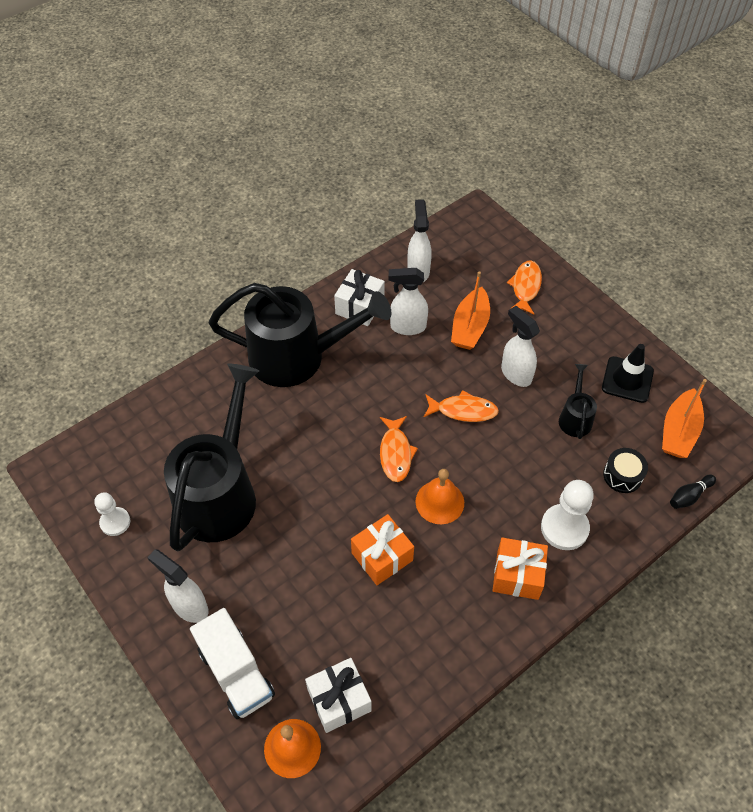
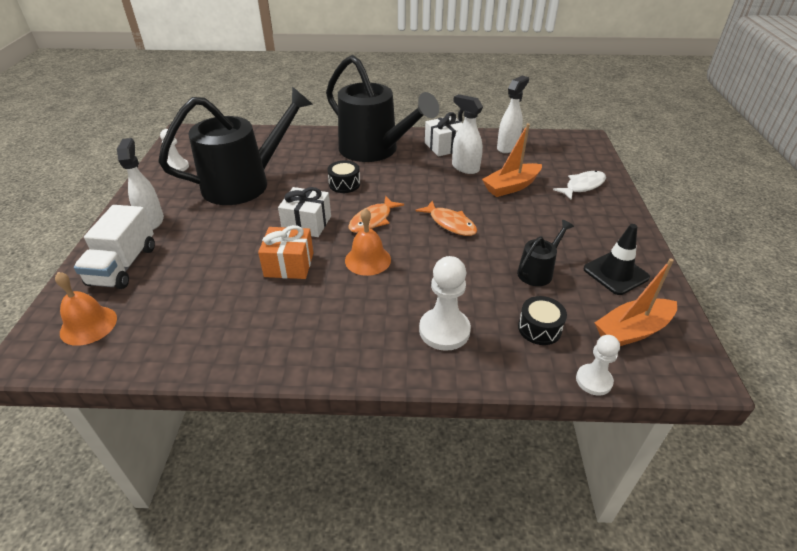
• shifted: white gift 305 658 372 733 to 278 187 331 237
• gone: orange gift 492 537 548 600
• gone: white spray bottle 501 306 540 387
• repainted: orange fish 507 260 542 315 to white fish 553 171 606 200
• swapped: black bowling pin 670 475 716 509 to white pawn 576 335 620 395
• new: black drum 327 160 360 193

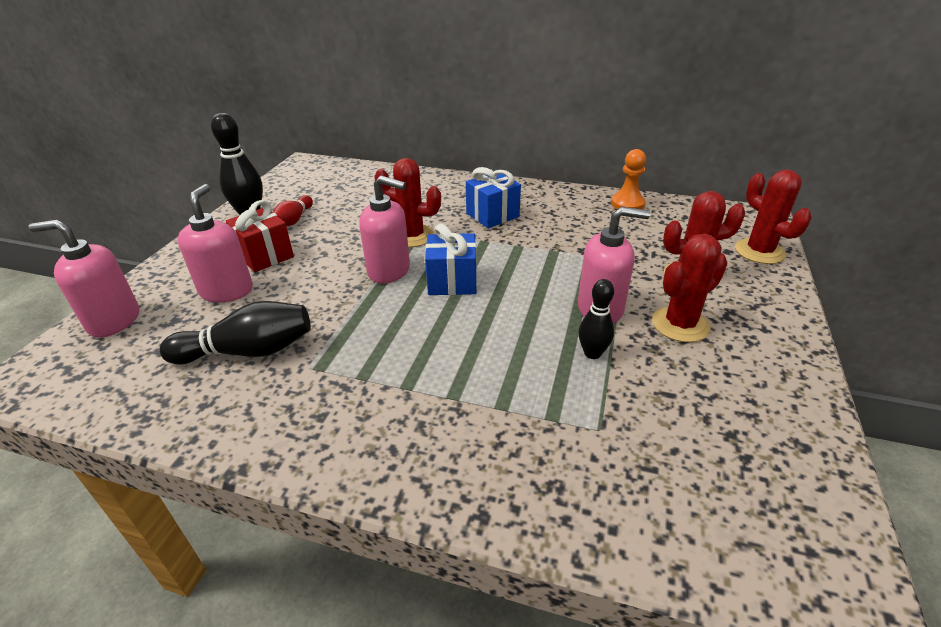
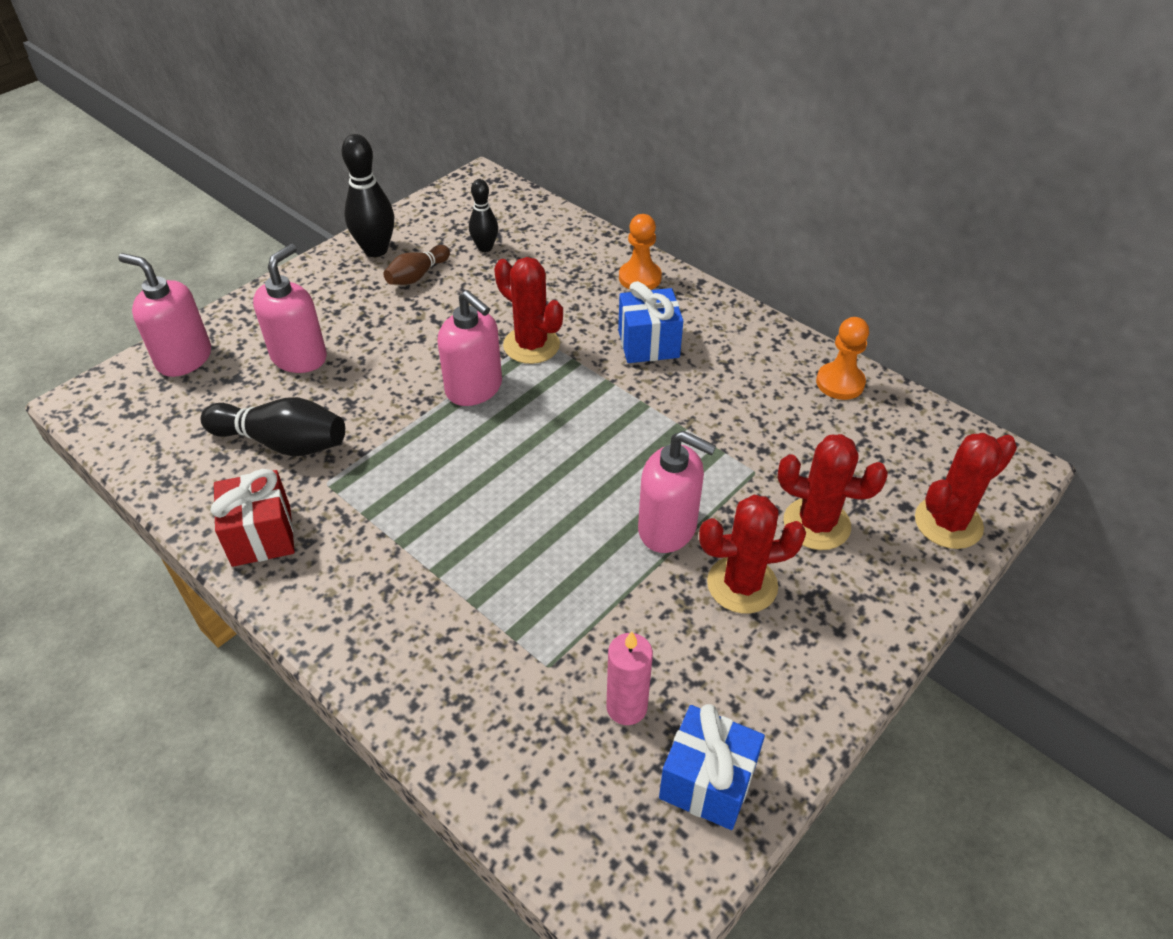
• shifted: red gift 226 200 294 272 to 210 469 295 567
• repainted: red bowling pin 273 195 313 226 to brown bowling pin 384 245 450 285
• shifted: blue gift 425 223 477 295 to 659 704 765 830
• shifted: black bowling pin 579 279 614 359 to 469 179 498 252
• rotated: red cactus 735 170 812 264 = 915 433 1017 549 60 degrees clockwise
• new: pink candle 606 631 653 725
• new: orange pawn 619 214 662 290

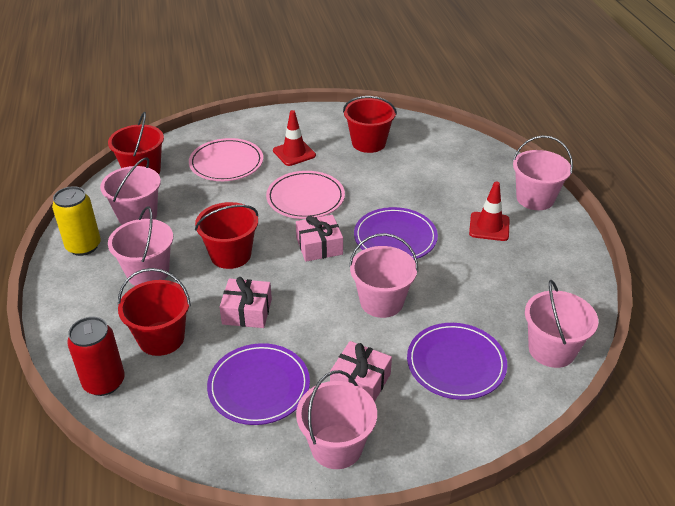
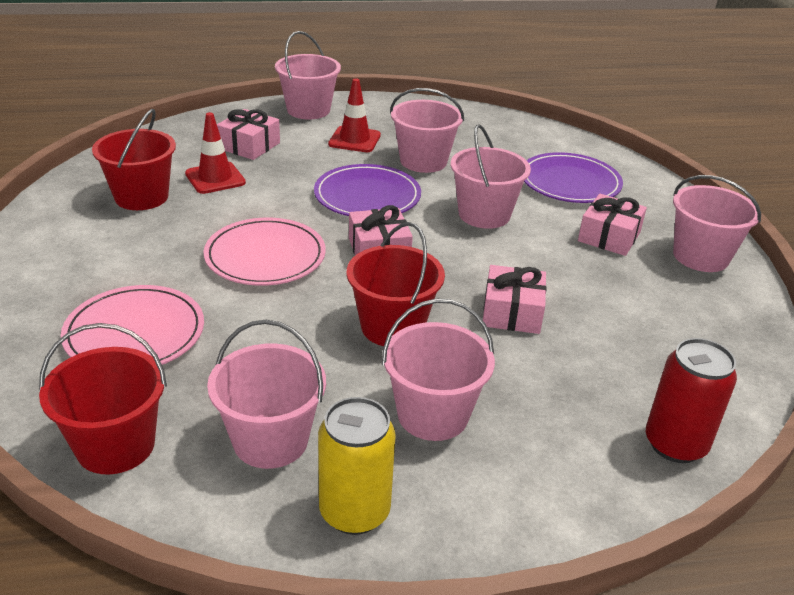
• gone: red bucket 118 268 191 356
• gone: purple plate 207 343 310 425
• shifted: red traffic cone 273 110 316 166 to 185 112 246 194
• shifted: pink bucket 525 280 598 368 to 390 88 464 173
• new: pink gift 217 109 280 160

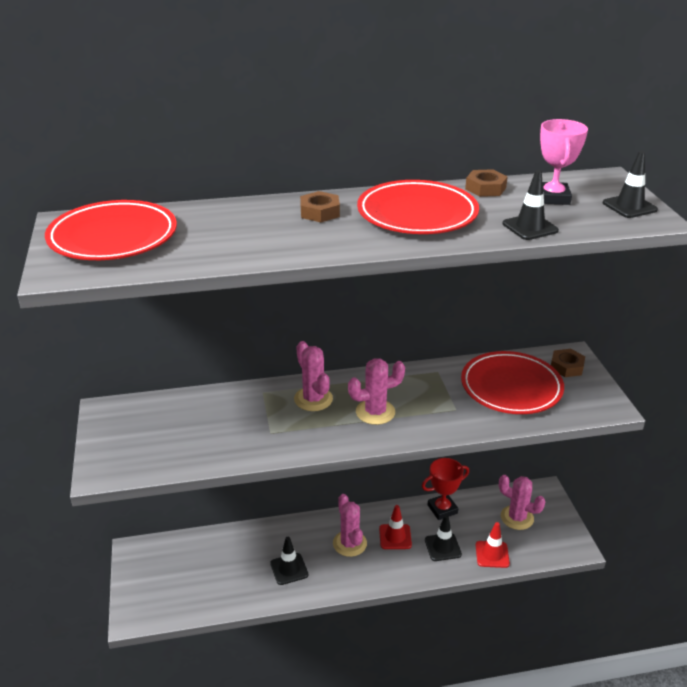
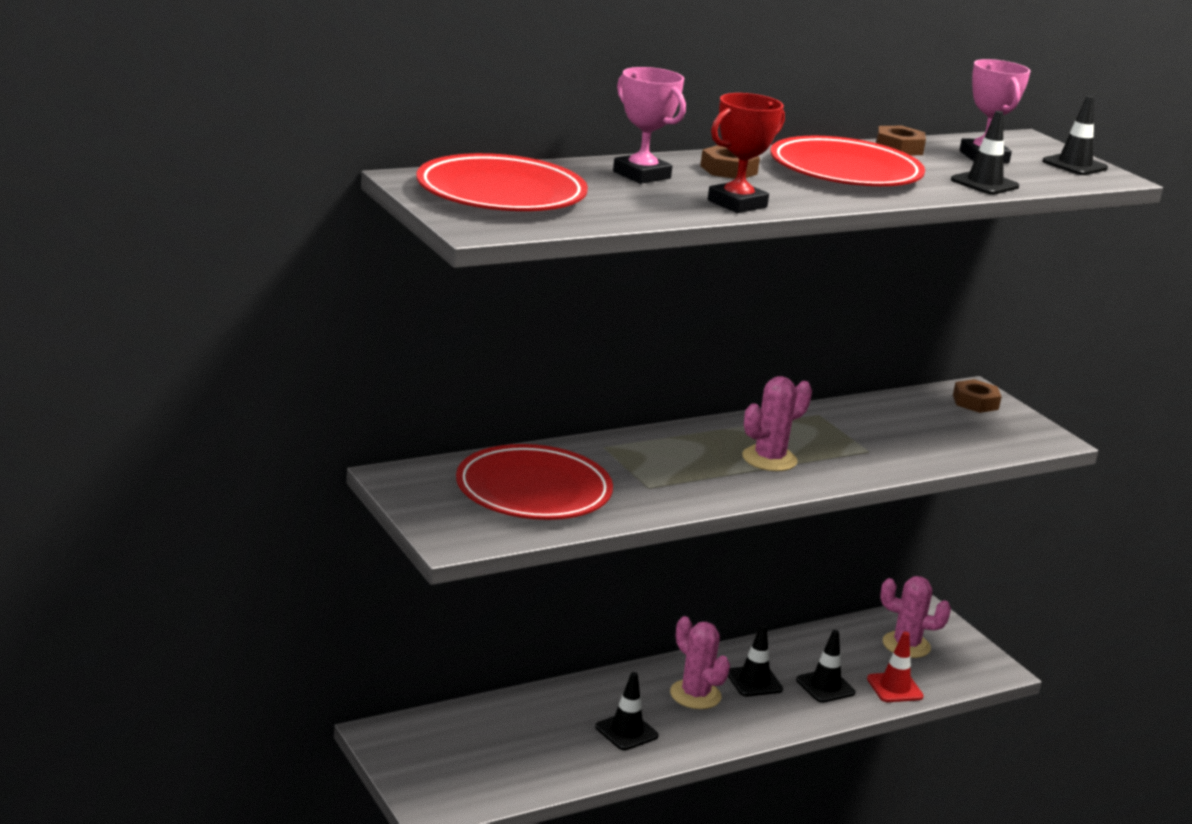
• gone: pink cactus 294 341 333 411
• repainted: red traffic cone 379 505 412 549 to black traffic cone 728 625 783 696
• shifted: red trophy 422 458 469 520 to 708 93 785 213
• shifted: red plate 461 351 564 414 to 456 444 613 520
• new: pink trophy 613 67 686 184

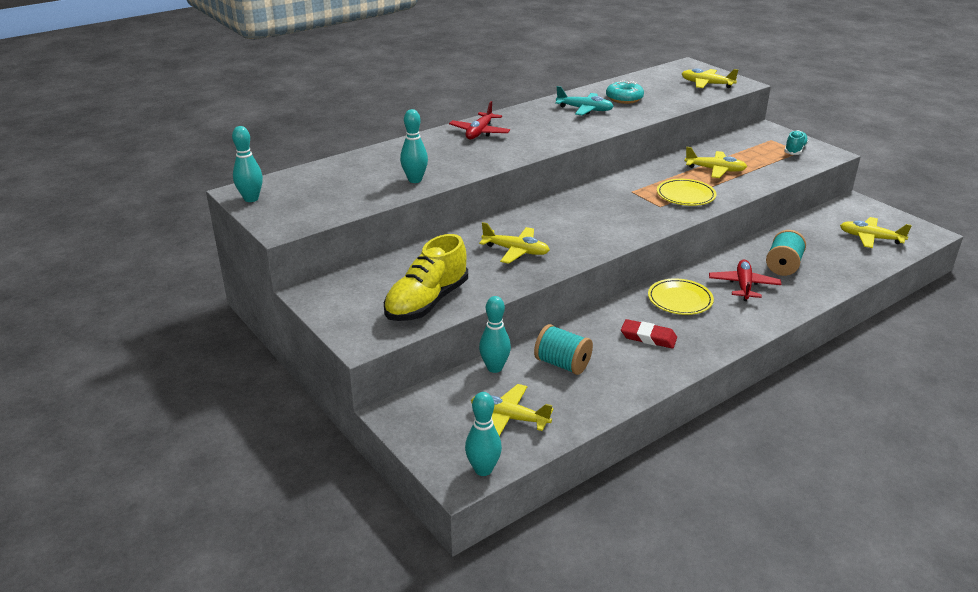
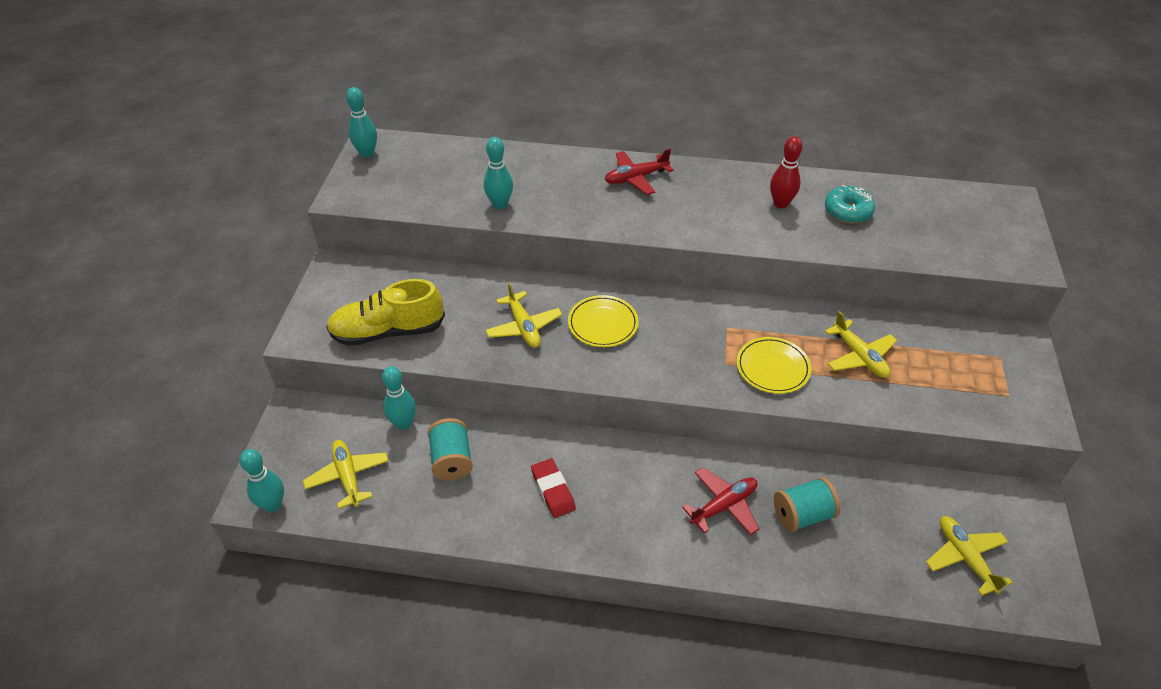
• swapped: turquoise plane 555 86 614 115 to red bowling pin 770 136 803 208
• shifted: yellow plate 648 278 714 315 to 568 295 639 347
• gone: yellow plane 682 68 738 88
• gone: turquoise shoe 784 130 809 155

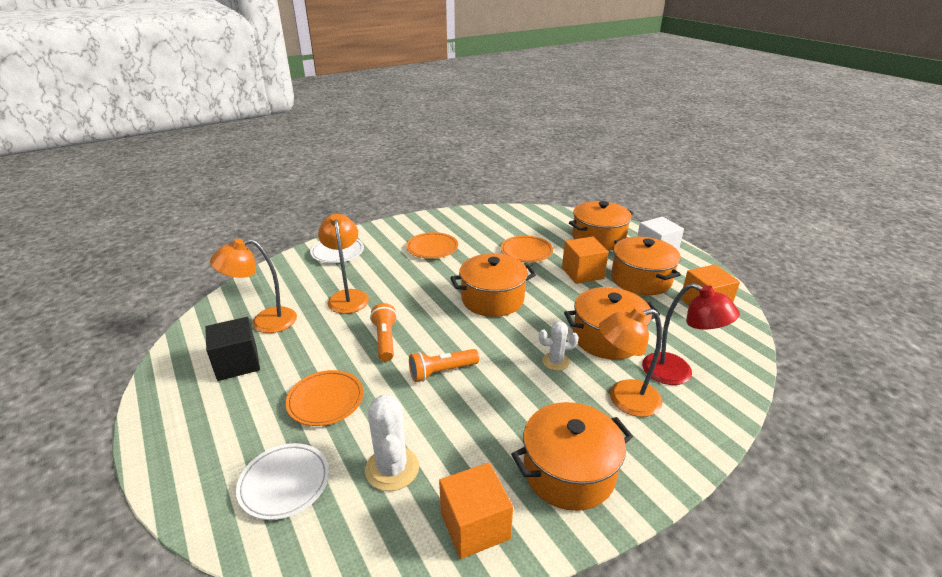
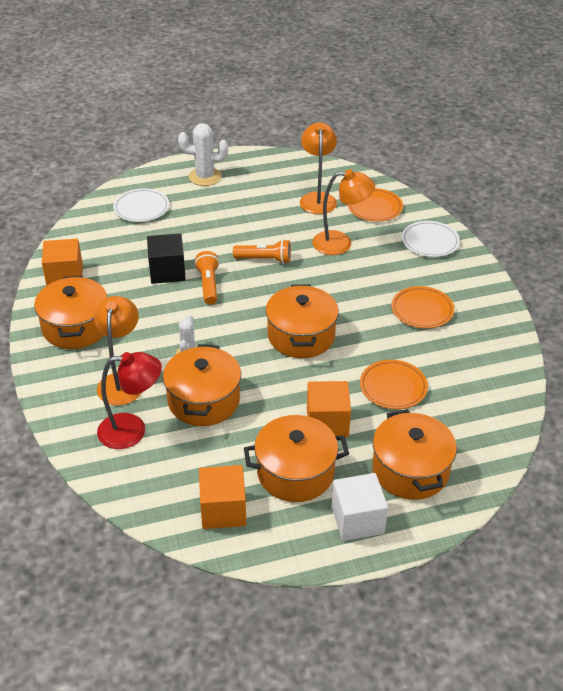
• shifted: black cube 205 317 260 381 to 147 233 186 284
• shifted: orange plate 285 370 364 426 to 348 188 403 222
• shifted: white cactus 365 394 419 491 to 178 123 228 186
• rotated: red lamp 642 283 740 385 = 97 352 162 449 150 degrees counterclockwise

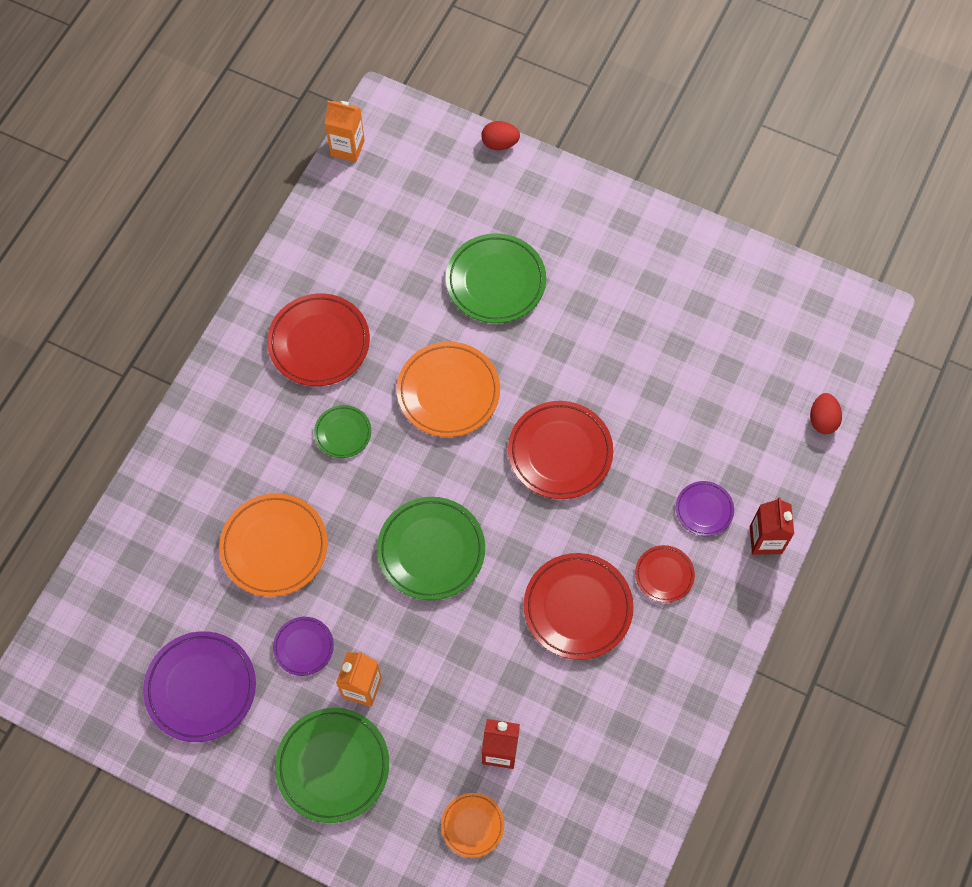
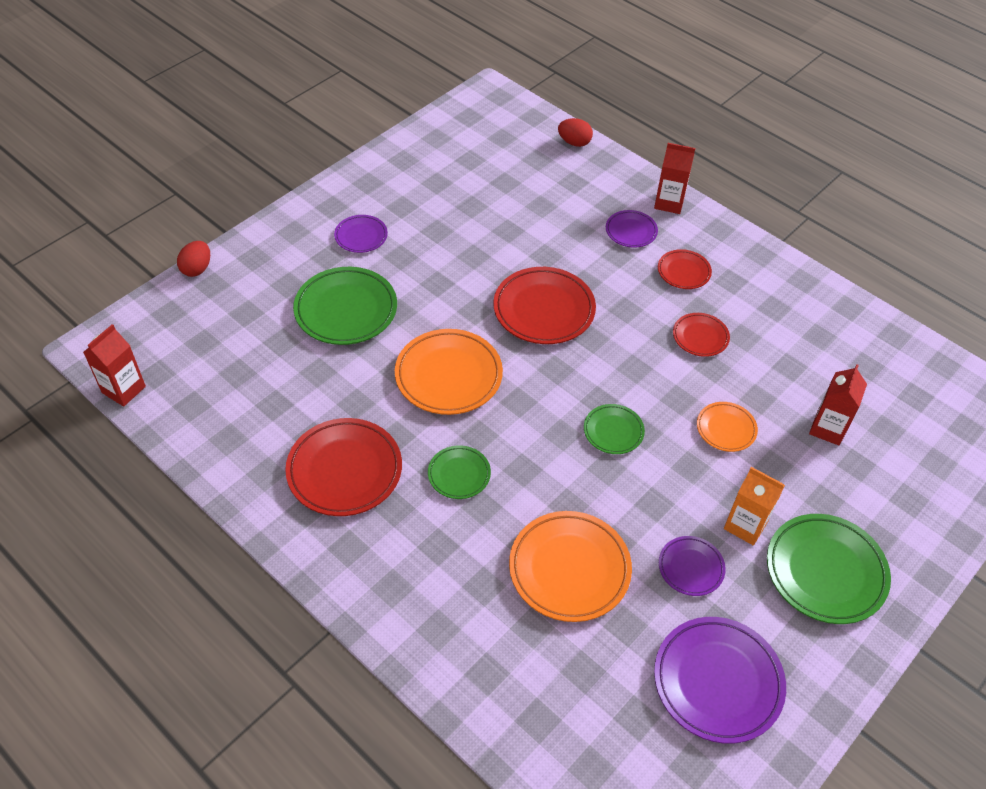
• repainted: orange carton 325 101 365 162 to red carton 83 324 146 407
• scaled: green plate 377 497 485 600 = 584 404 645 454 x0.55
• shifted: orange plate 441 793 504 858 to 697 402 758 452
• scaled: red plate 524 553 634 660 = 673 313 730 357 x0.55
• new: purple plate 334 215 388 253

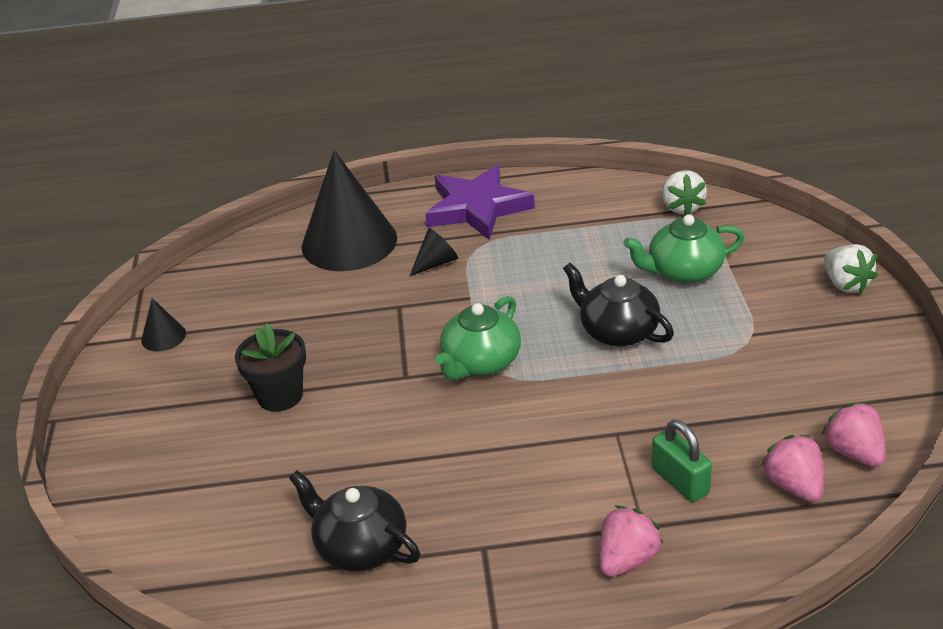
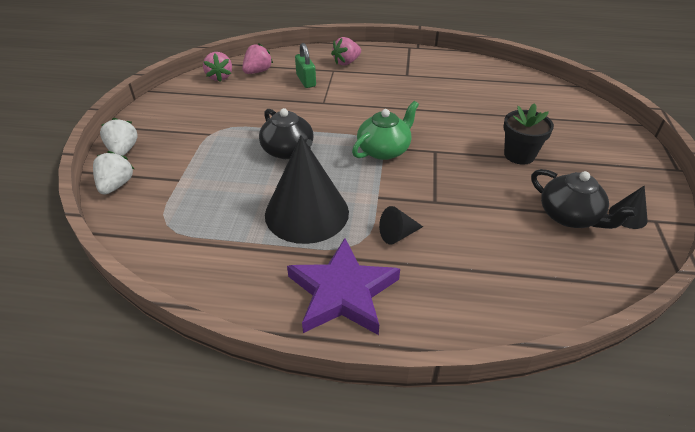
• shifted: black teapot 289 470 420 571 to 531 169 638 229
• shifted: black cone 302 150 397 271 to 265 135 349 244
• gone: green teapot 623 214 745 283
• shifted: white strawberry 662 170 707 215 to 93 151 134 195
• rotated: pink strawberry 761 435 824 502 = 242 43 273 74 135 degrees counterclockwise

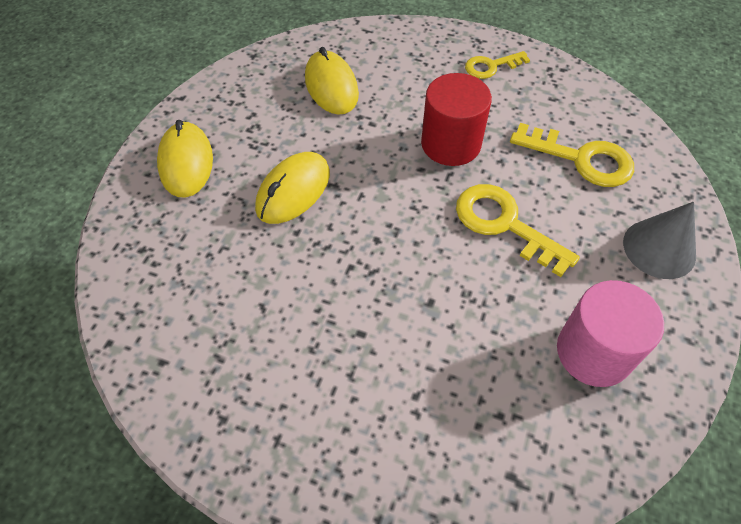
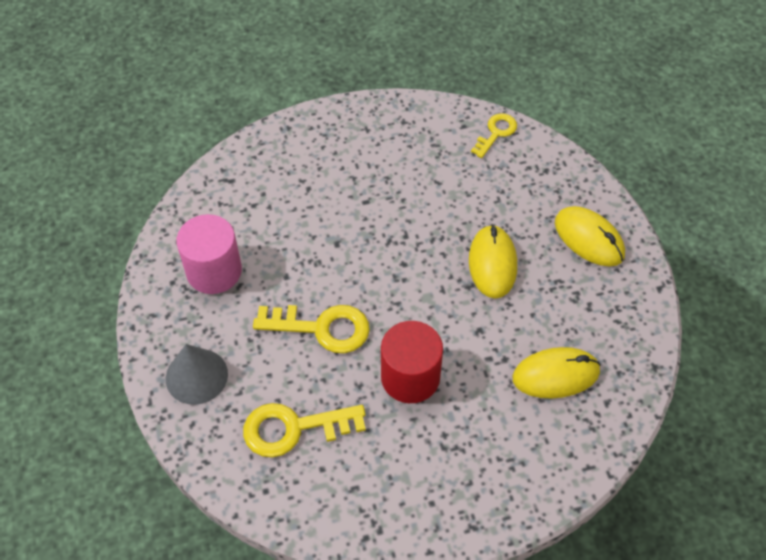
• rotated: yellow mouse 305 47 359 115 = 513 347 601 399 45 degrees counterclockwise
• shifted: yellow key 465 51 530 79 to 471 113 517 158

